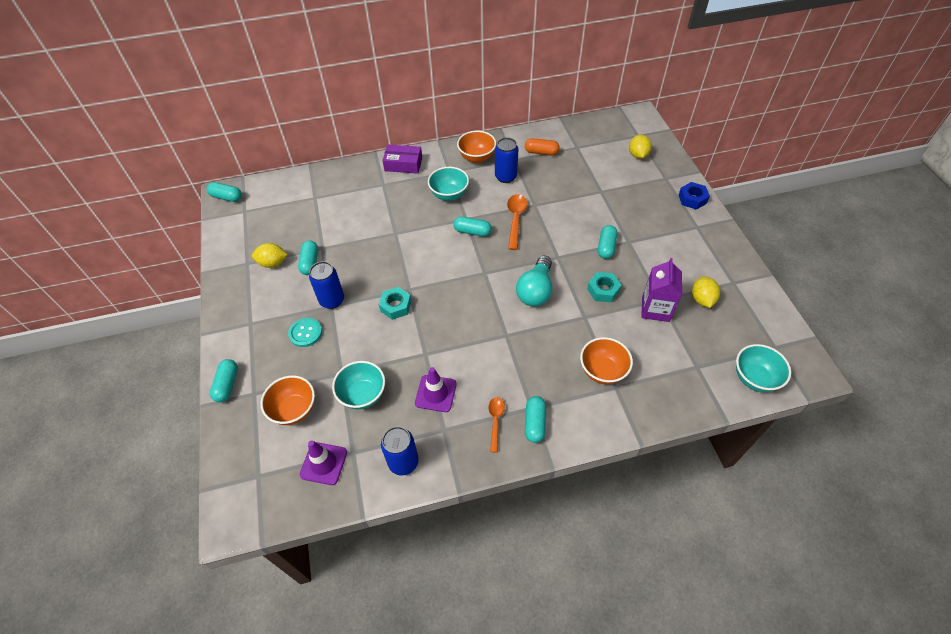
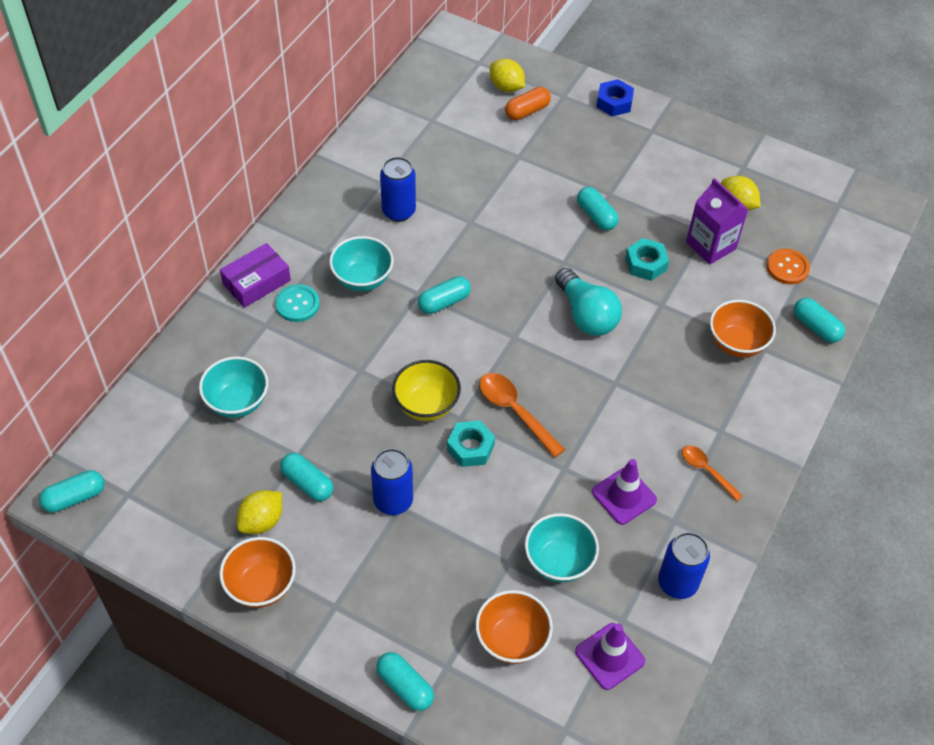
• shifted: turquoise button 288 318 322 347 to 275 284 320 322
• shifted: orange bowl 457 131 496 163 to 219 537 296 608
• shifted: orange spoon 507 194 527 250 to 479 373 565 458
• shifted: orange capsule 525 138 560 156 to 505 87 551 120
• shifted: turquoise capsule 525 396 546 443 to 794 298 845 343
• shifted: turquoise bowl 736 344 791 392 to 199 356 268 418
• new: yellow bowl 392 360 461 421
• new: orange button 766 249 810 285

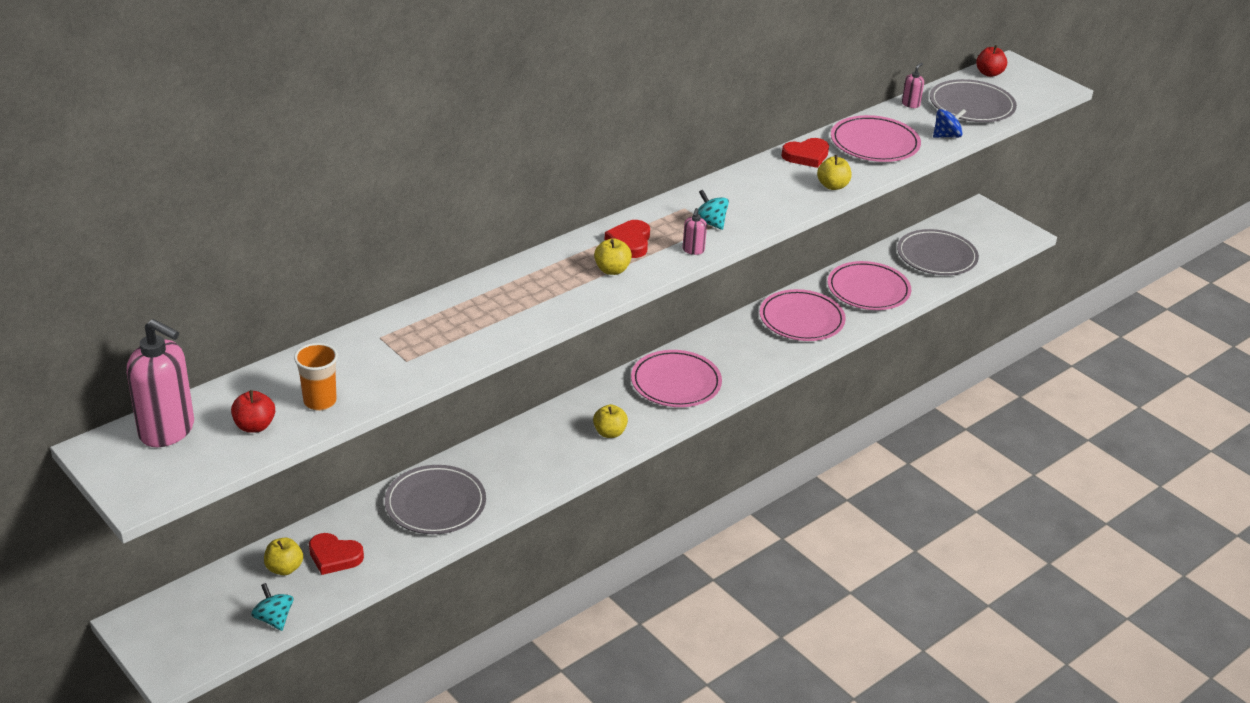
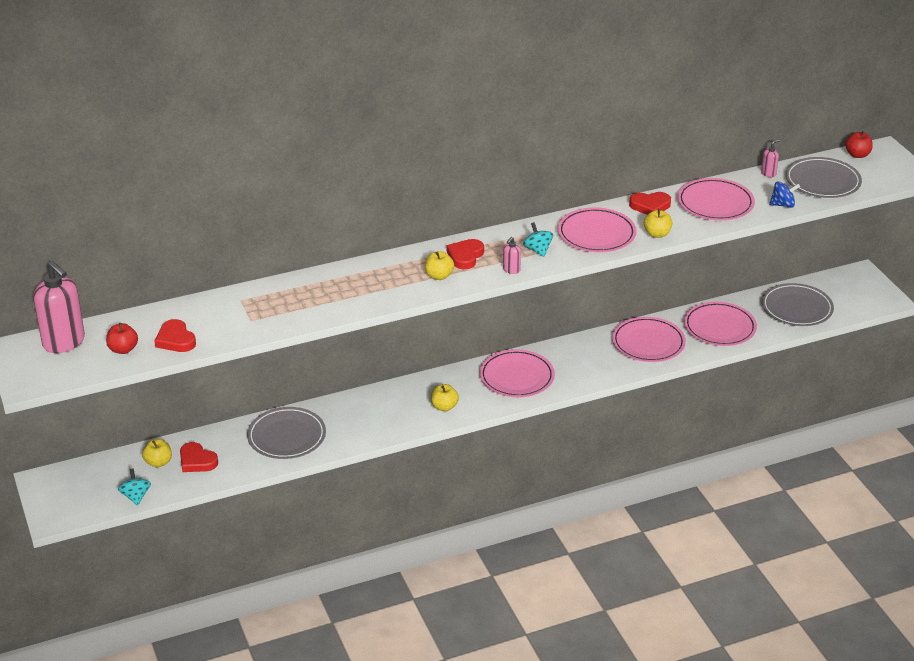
• swapped: orange cup 294 343 338 411 to red heart 155 319 196 352
• new: pink plate 558 207 637 253

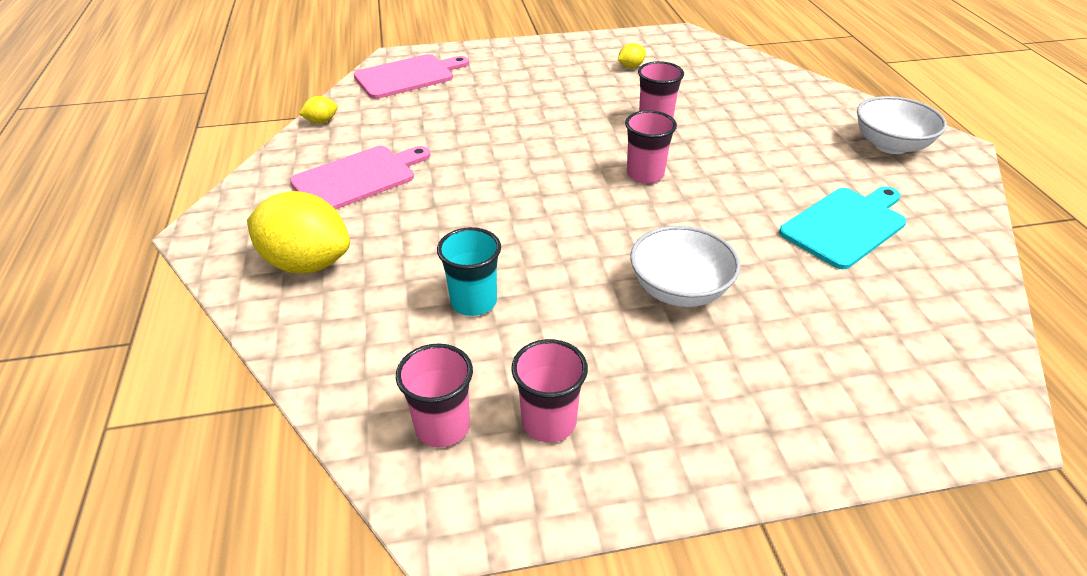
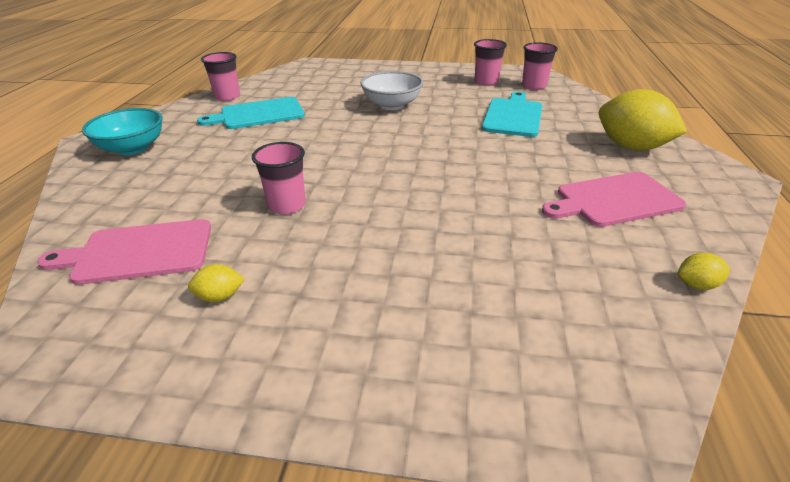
• shifted: pink cutting board 354 54 469 99 to 37 219 211 285
• swapped: turquoise cup 437 227 501 316 to turquoise cutting board 482 92 542 137
• shifted: pink cup 625 110 677 183 to 201 52 240 101
• repainted: white bowl 857 96 947 154 to turquoise bowl 82 108 163 155

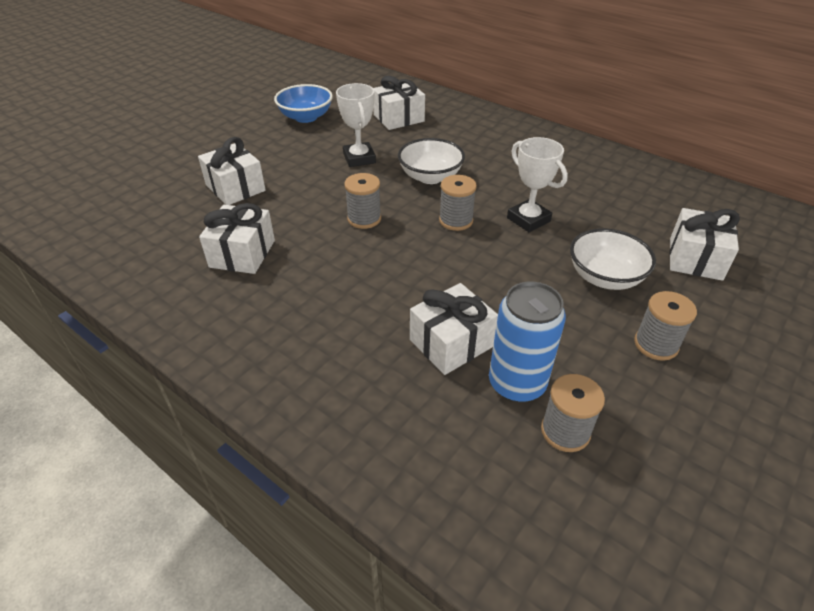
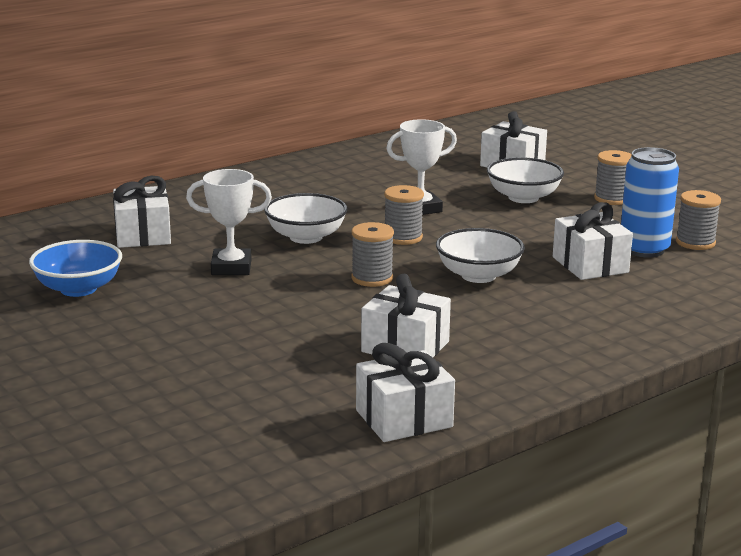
• shifted: white gift 198 137 266 205 to 356 343 455 442
• new: white bowl 436 228 525 283

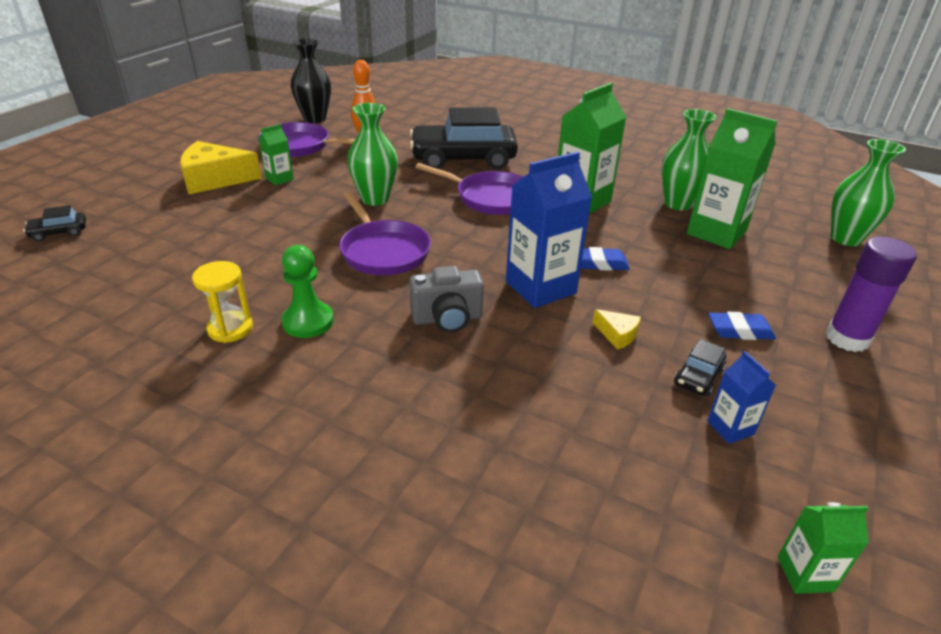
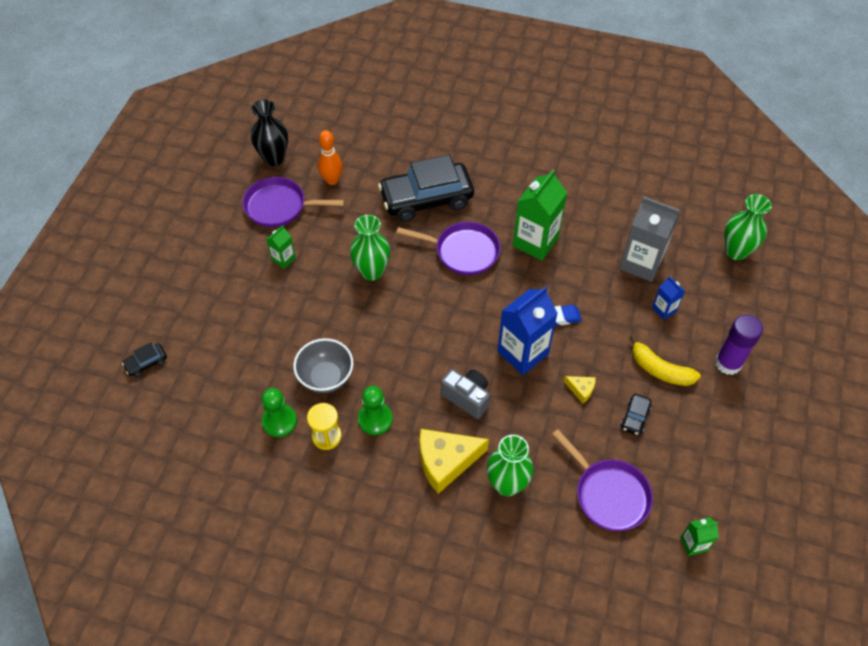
• shifted: yellow cheese 180 141 262 194 to 420 429 489 494
• shifted: purple pan 339 192 431 275 to 552 429 653 531
• rotated: grey camera 409 266 484 333 = 441 369 490 419 120 degrees counterclockwise
• shifted: green vase 661 109 716 210 to 487 435 534 496
• repainted: green carton 687 108 777 249 to grey carton 620 196 680 282
• shifted: blue carton 707 351 776 444 to 652 276 685 320
• swapped: blue eraser 709 312 776 340 to yellow banana 630 335 701 386
• new: green pawn 262 388 297 437
• new: grey bowl 293 338 353 393

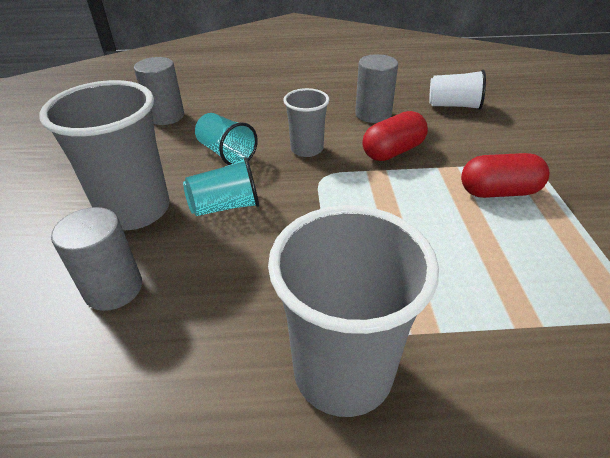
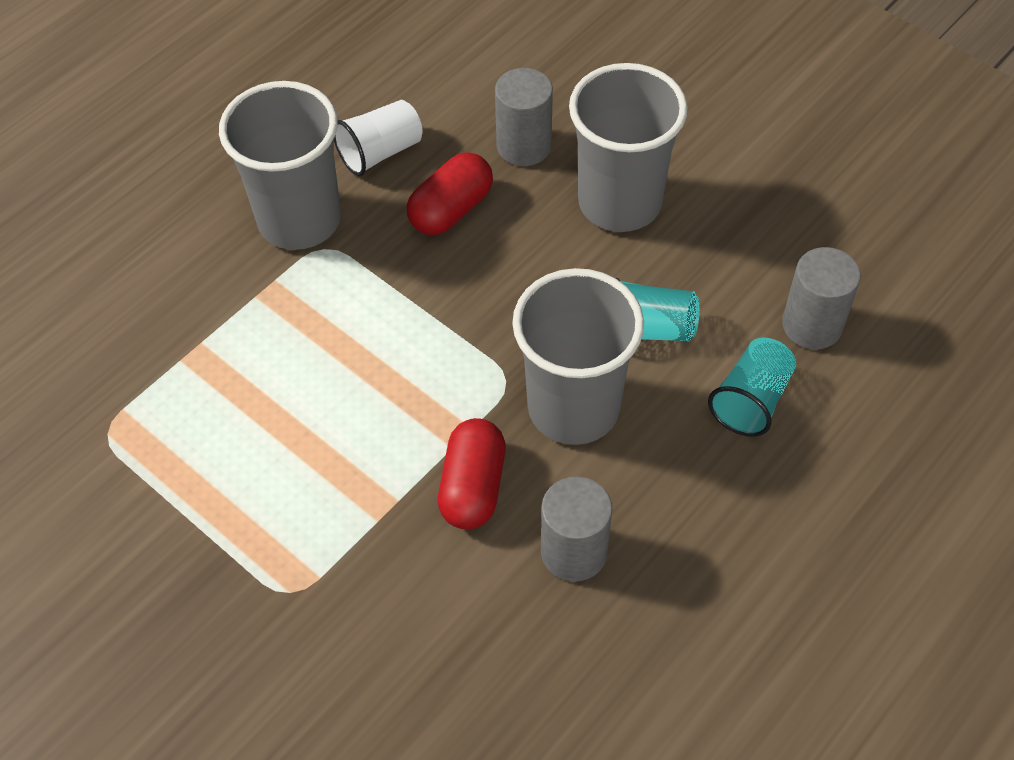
• shifted: turquoise cup 183 157 259 216 to 708 337 796 437
• scaled: grey cup 283 88 329 157 = 512 268 644 445 x1.81
• shifted: white cup 429 70 486 110 to 334 100 423 176
• shifted: red capsule 461 153 549 198 to 407 152 493 235

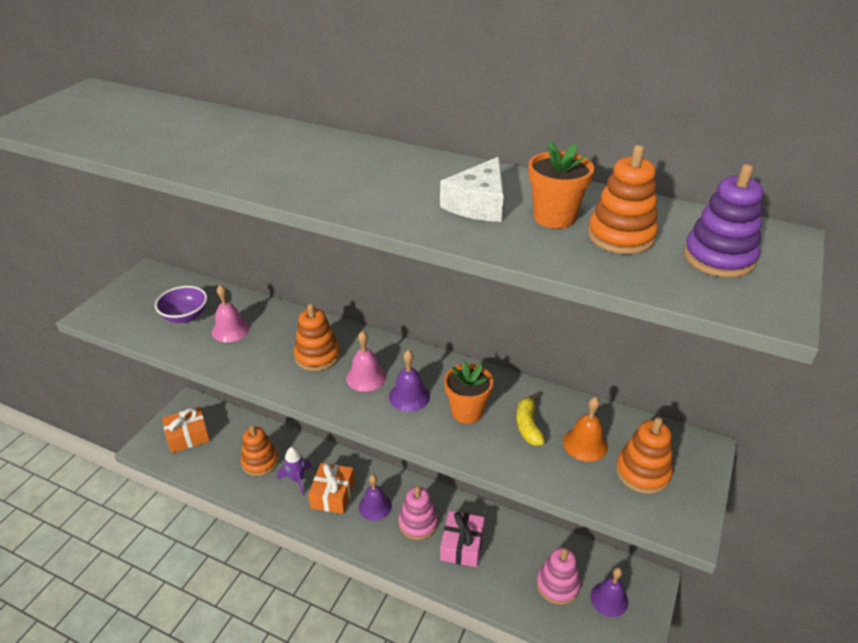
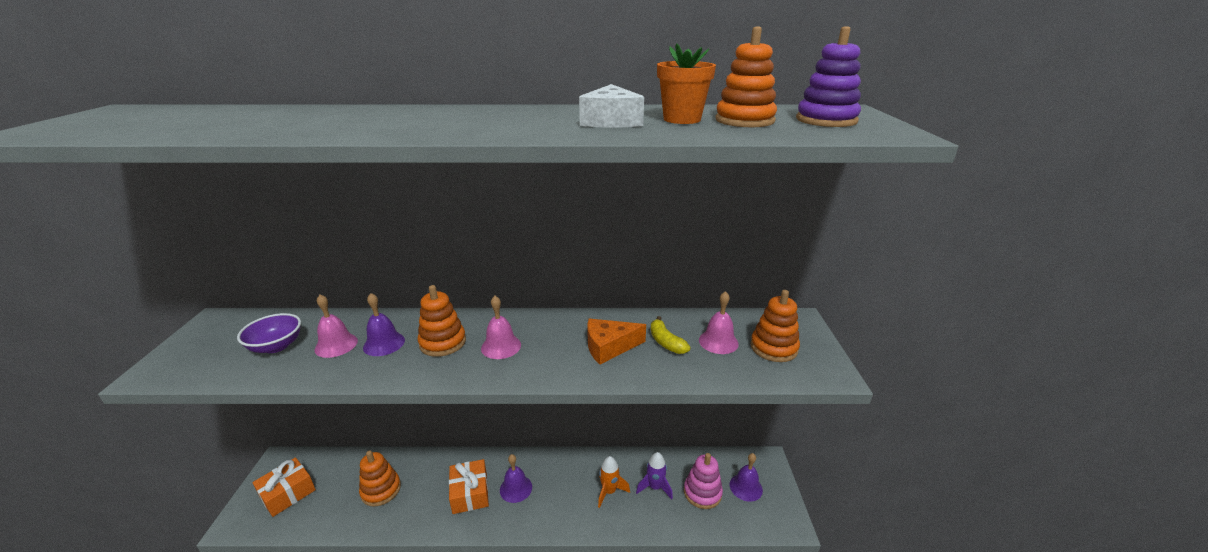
• shifted: purple rocket 278 447 312 495 to 636 452 673 500
• shifted: purple bell 389 350 430 412 to 363 293 405 356
• gone: pink stacking toy 399 486 438 540
• swapped: pink gift 440 511 485 567 to orange rocket 598 456 630 508
• swapped: orange flower pot 444 361 493 424 to orange cheese 587 318 646 365
• repainted: orange bell 563 397 608 462 to pink bell 699 291 739 354

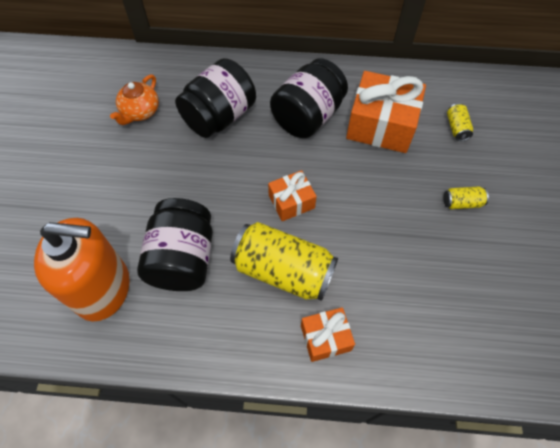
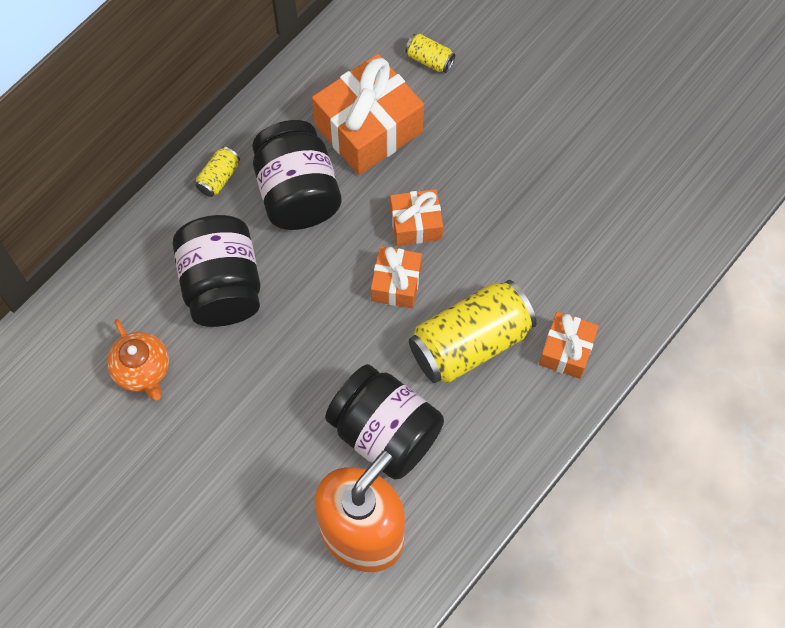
• shifted: yellow can 443 186 489 209 to 195 147 240 197
• new: orange gift 390 189 443 246

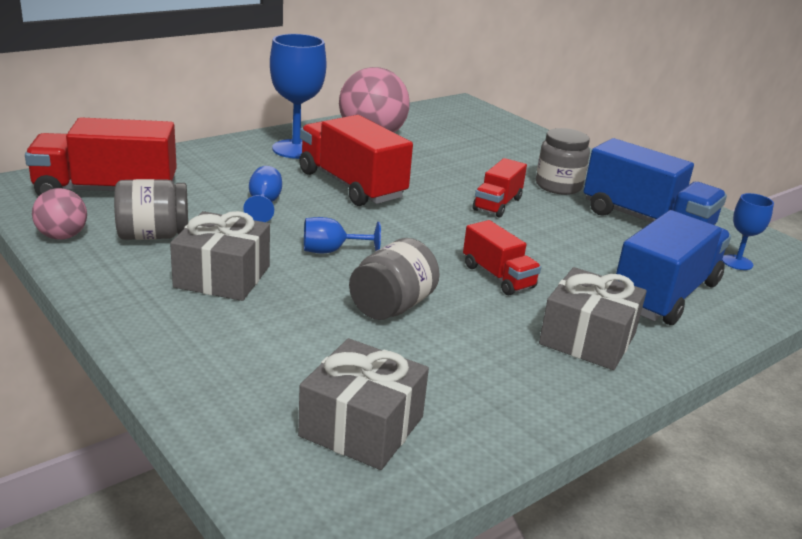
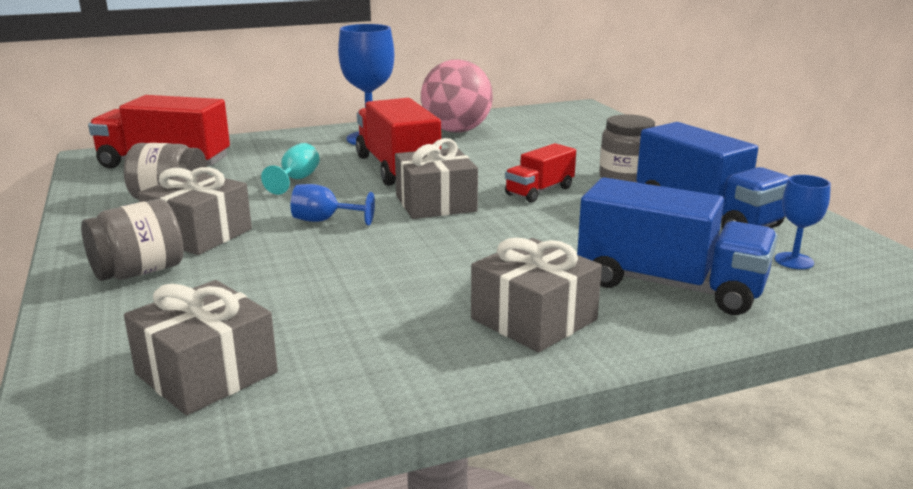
• gone: pink ball 32 188 87 239
• repainted: blue goblet 243 166 282 222 to turquoise goblet 261 143 320 195
• shifted: grey jar 349 238 440 320 to 81 199 184 281
• gone: red truck 463 220 541 295
• rotated: blue truck 616 210 731 325 = 577 177 778 315 60 degrees clockwise
• new: grey gift 395 138 478 219

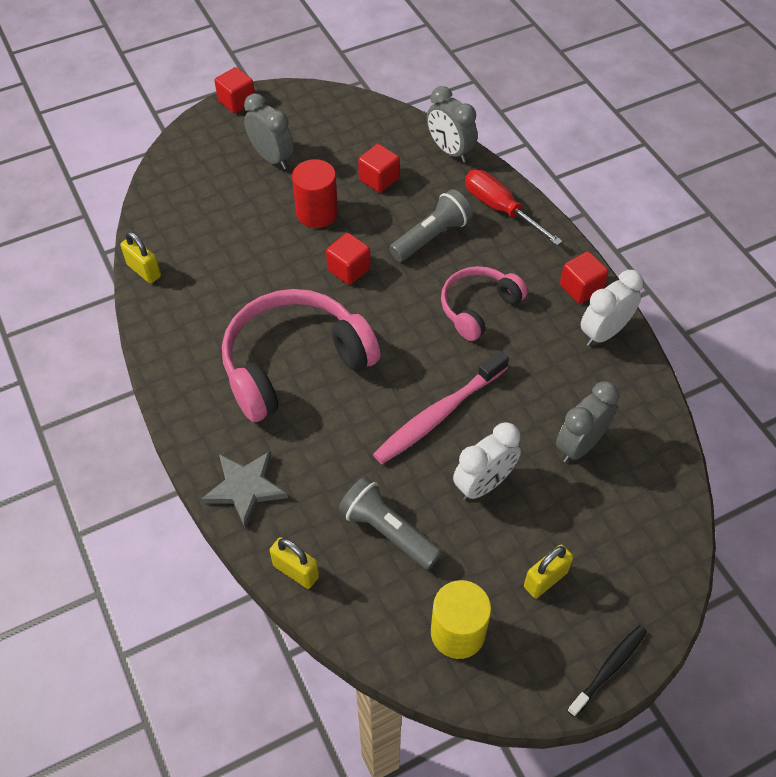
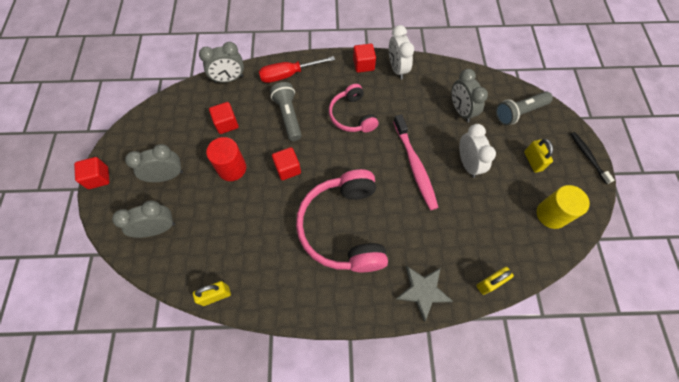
• shifted: grey flashlight 338 477 442 570 to 496 92 553 125
• new: grey clock 112 200 175 238

